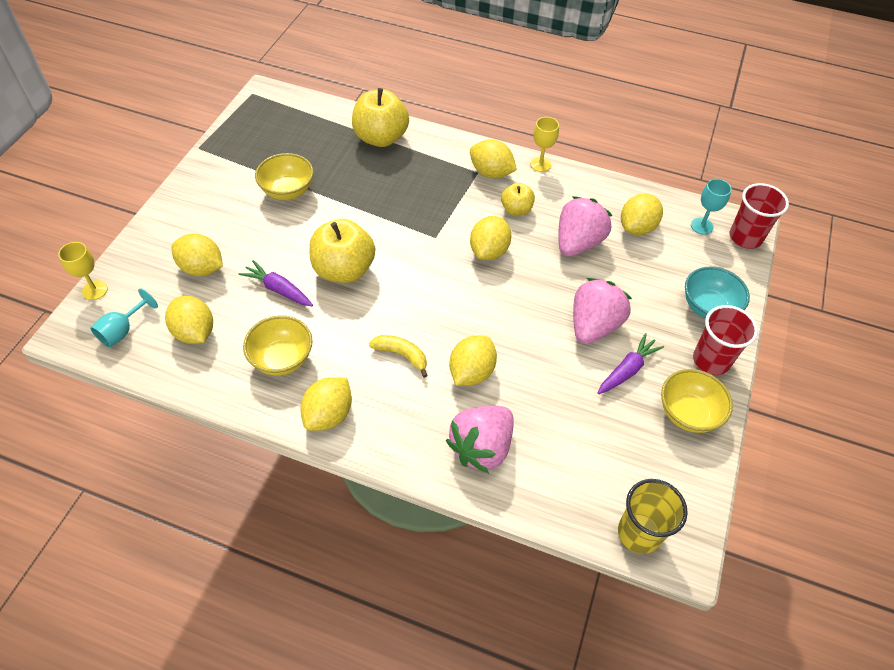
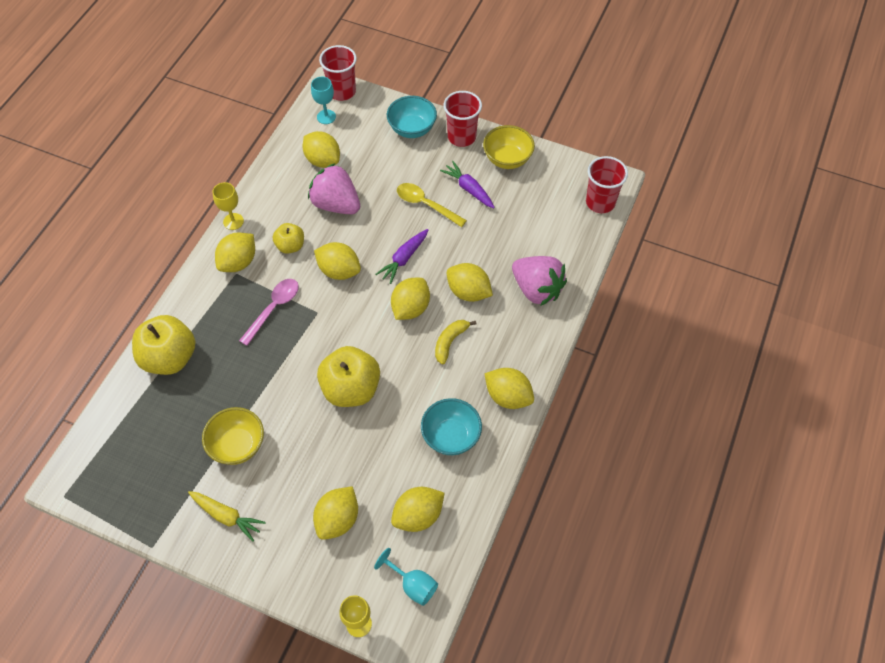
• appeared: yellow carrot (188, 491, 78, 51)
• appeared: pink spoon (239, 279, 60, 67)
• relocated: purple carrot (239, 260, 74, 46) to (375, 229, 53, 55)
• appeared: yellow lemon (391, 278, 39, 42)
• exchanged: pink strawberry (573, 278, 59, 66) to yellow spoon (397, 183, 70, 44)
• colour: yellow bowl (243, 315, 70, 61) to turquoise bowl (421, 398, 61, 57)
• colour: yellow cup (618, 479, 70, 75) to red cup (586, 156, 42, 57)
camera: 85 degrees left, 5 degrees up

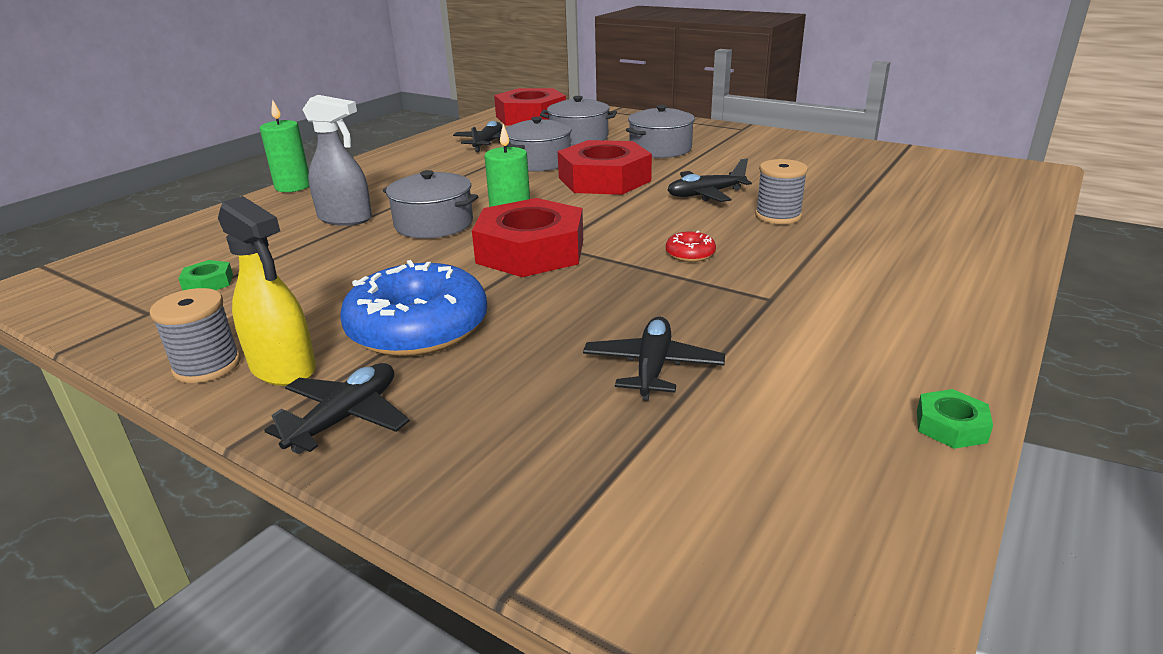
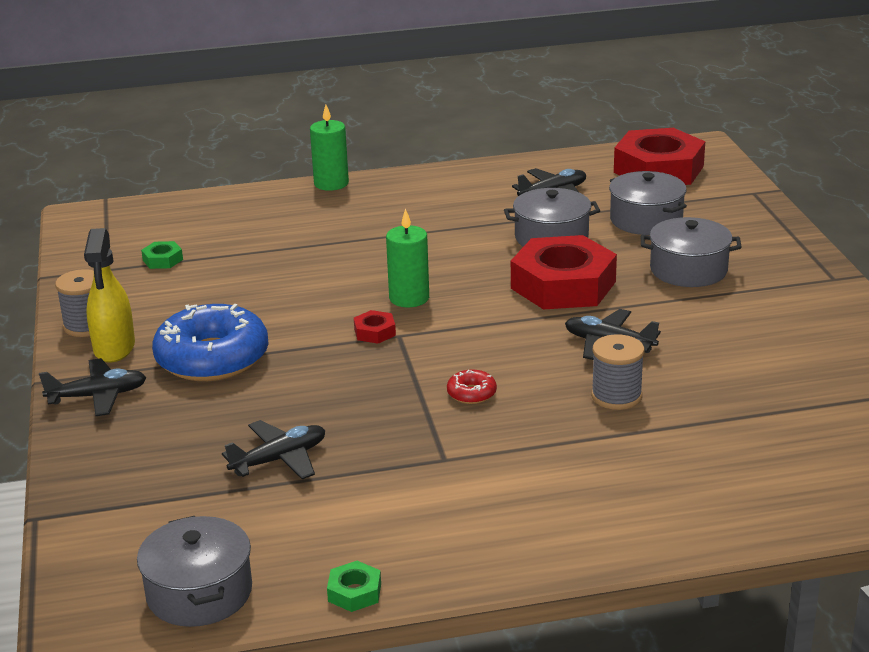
• relocated: grey pot (383, 170, 95, 69) to (137, 516, 115, 111)
• size: red nut (472, 198, 111, 79) = (354, 310, 42, 34) x0.40
• missing: grey spray bottle (302, 95, 70, 131)
camera: 45 degrees right, 0 degrees up

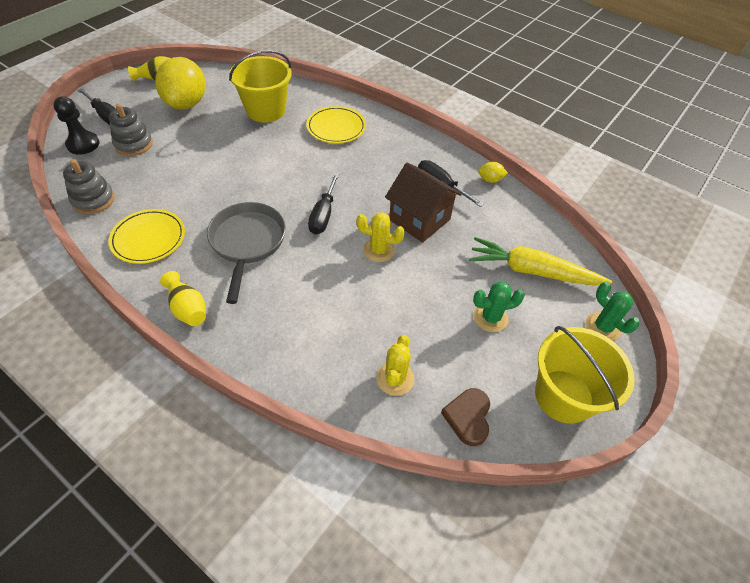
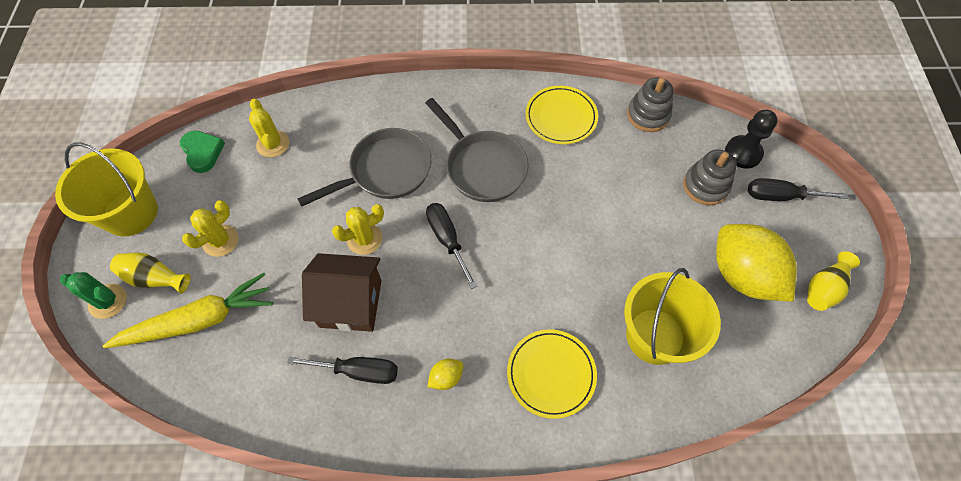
• relocated: yellow vase (160, 271, 46, 55) to (110, 253, 81, 41)
• colour: brown heart (441, 388, 49, 58) to green heart (180, 131, 45, 42)
• colour: green cactus (473, 281, 52, 51) to yellow cactus (182, 200, 56, 57)
• appeared: grey pan (297, 128, 135, 79)
• relocated: yellow lemon (478, 162, 30, 21) to (427, 359, 36, 31)
camera: 145 degrees right, 10 degrees up

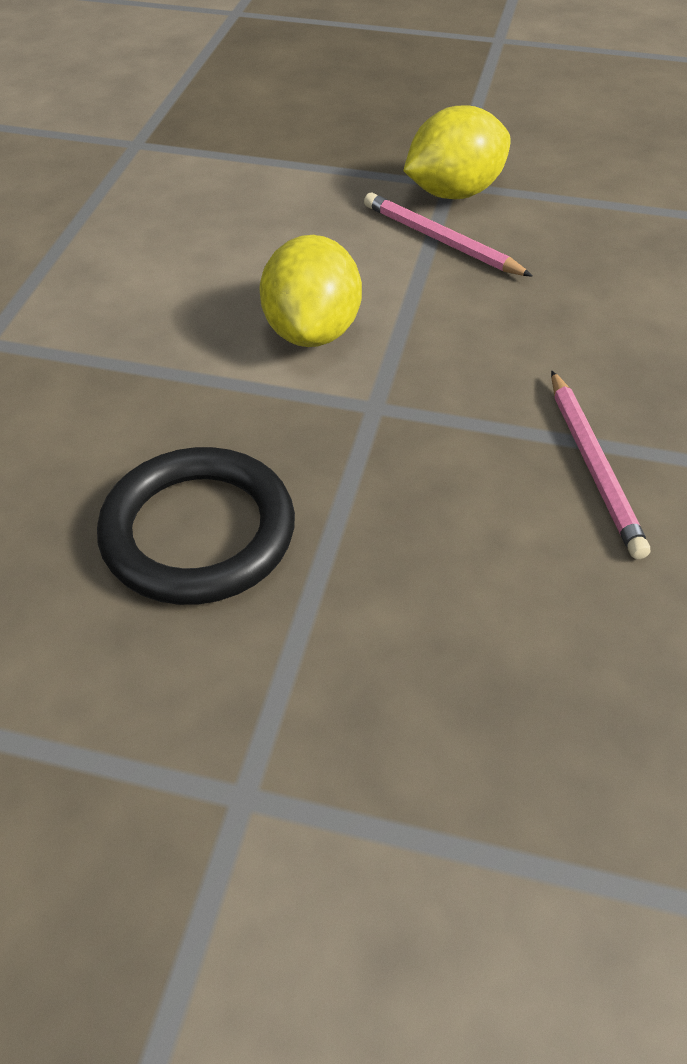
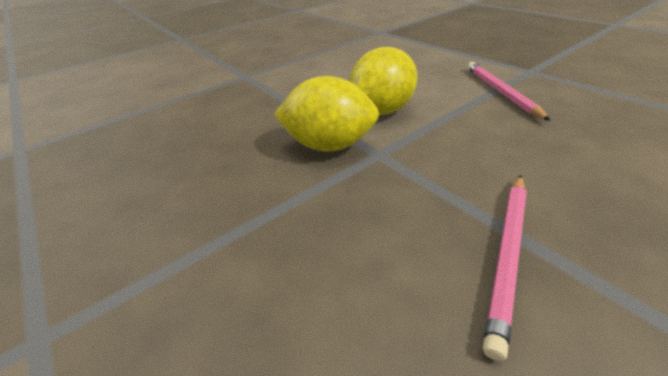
• relocated: yellow lemon (403, 105, 108, 94) to (274, 76, 105, 76)
• missing: black ring (97, 447, 198, 158)
camera: 40 degrees right, 10 degrees down

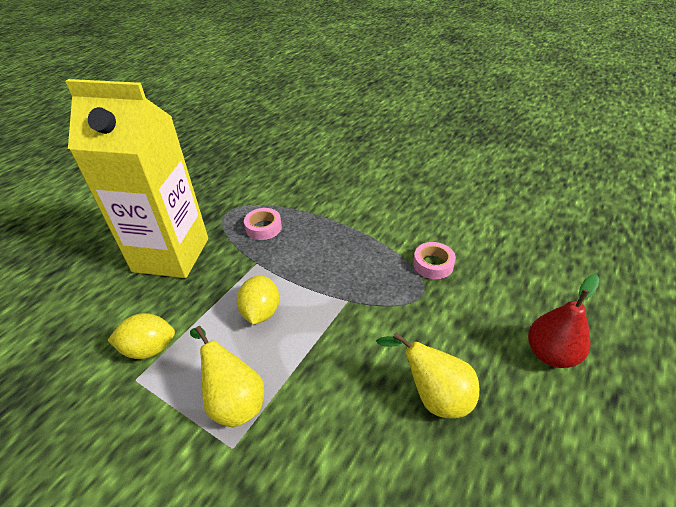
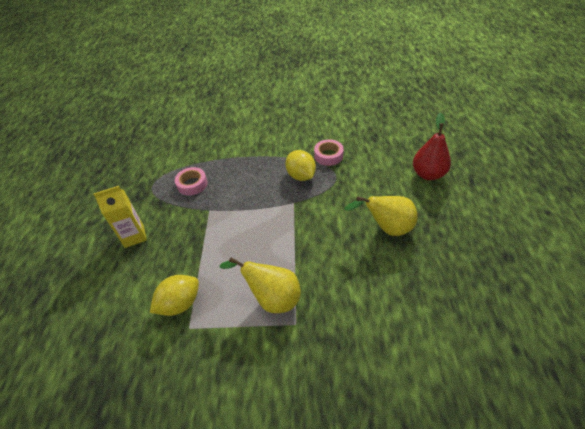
• size: yellow carton (65, 79, 143, 199) = (93, 186, 54, 62) x0.43
• relocated: yellow lemon (237, 275, 42, 50) to (285, 150, 31, 31)
camera: 30 degrees left, 5 degrees up

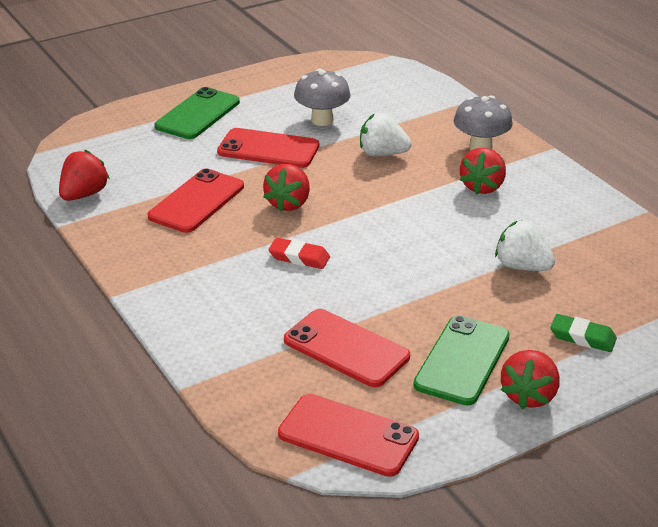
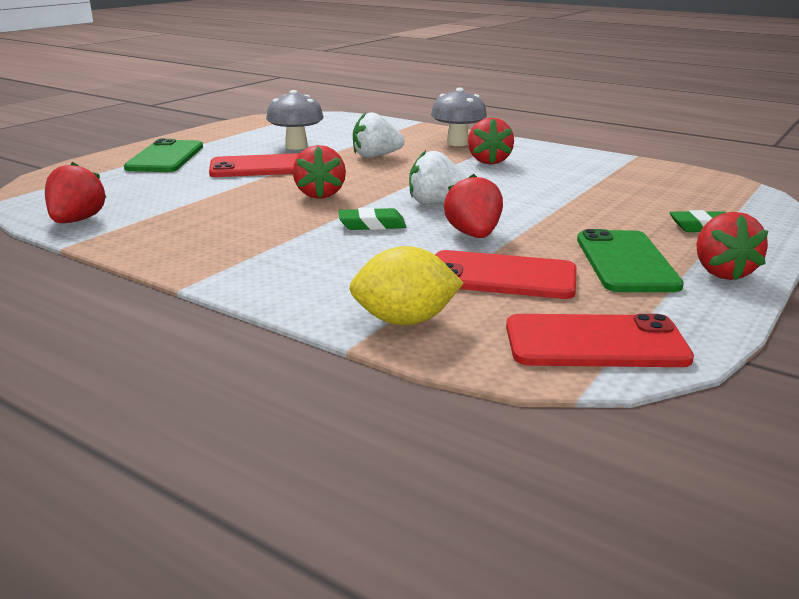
• colour: red eraser (268, 238, 62, 31) to green eraser (338, 208, 68, 22)
• appeared: yellow lemon (349, 246, 114, 80)
• relocated: white strawberry (495, 220, 60, 51) to (409, 150, 58, 54)
• appeared: red strawberry (444, 174, 59, 64)
• missing: red phone (147, 168, 97, 65)
camera: 25 degrees left, 10 degrees down

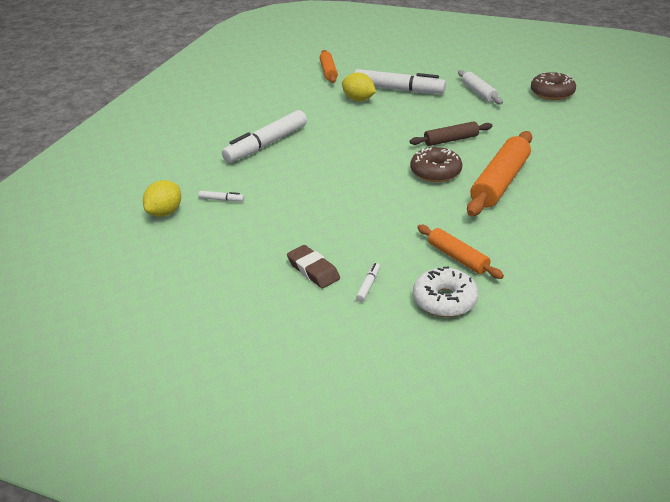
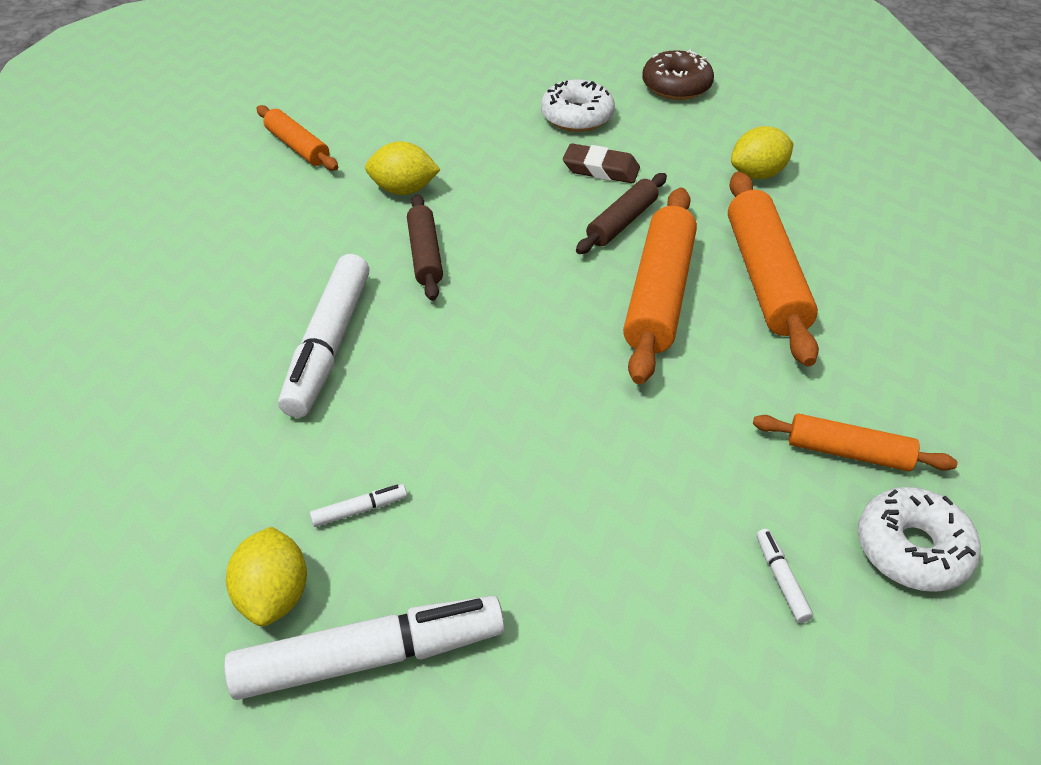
• relocated: white marker (355, 69, 91, 25) to (224, 596, 281, 104)
• appeared: brown rolling pin (407, 194, 36, 107)
• exchanged: white rolling pin (458, 70, 45, 35) to white donut (541, 80, 74, 52)
• relocated: brown eraser (287, 245, 53, 43) to (563, 143, 77, 40)
• exchanged: brown donut (410, 147, 52, 35) to orange rolling pin (623, 188, 74, 196)
• appeared: yellow lemon (731, 126, 63, 53)
camera: 35 degrees left, 10 degrees up

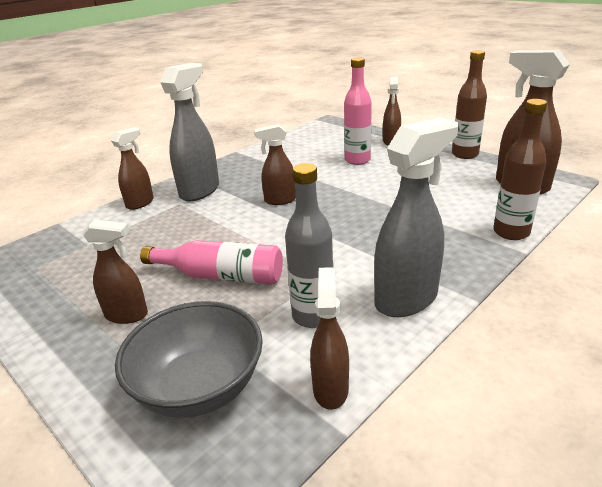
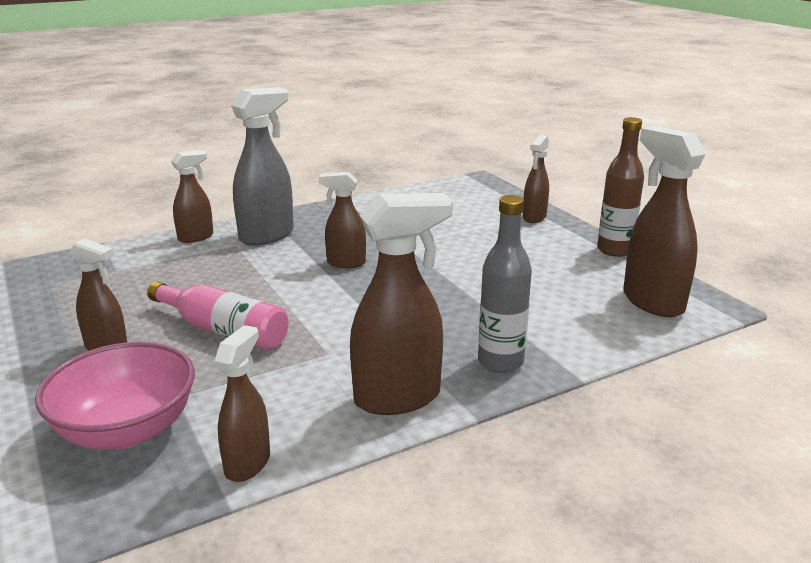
• colour: grey bowl (115, 301, 148, 117) to pink bowl (35, 342, 160, 107)
• colour: grey spray bottle (374, 118, 84, 199) to brown spray bottle (350, 193, 103, 222)
• relocated: grey bottle (285, 163, 49, 165) to (478, 195, 54, 178)
• missing: pink bottle (344, 57, 28, 108)
• missing: brown bottle (493, 99, 54, 141)
camera: 15 degrees right, 5 degrees down

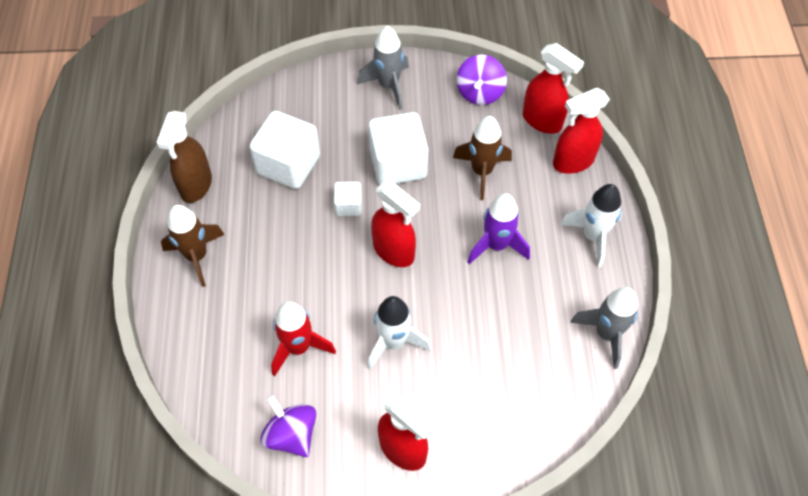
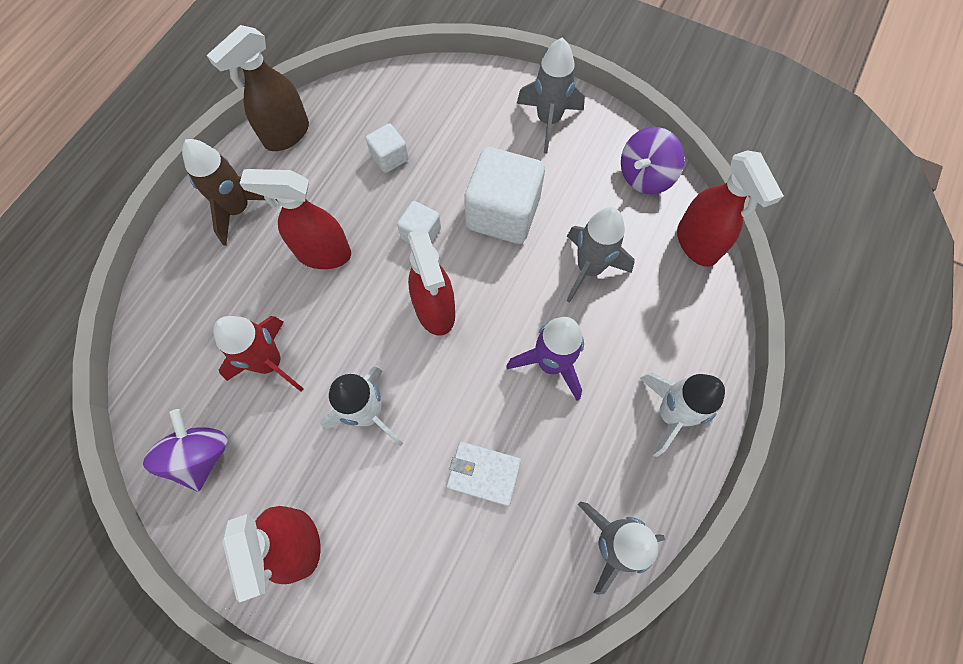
• relocated: red spray bottle (553, 88, 57, 86) to (240, 169, 111, 100)
• size: white cube (250, 111, 70, 78) = (366, 123, 43, 50) x0.50
• appeared: white wallet (446, 441, 75, 65)
• colour: brown rocket (453, 116, 59, 84) to grey rocket (566, 207, 69, 96)
camera: 30 degrees right, 10 degrees up

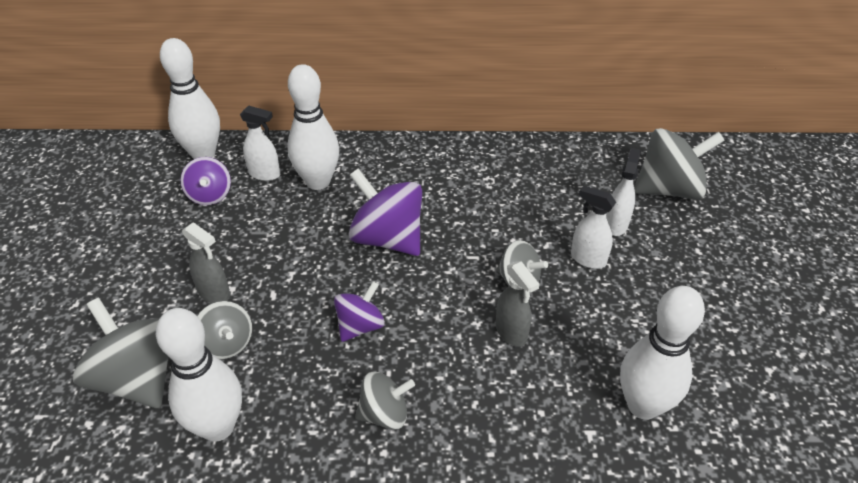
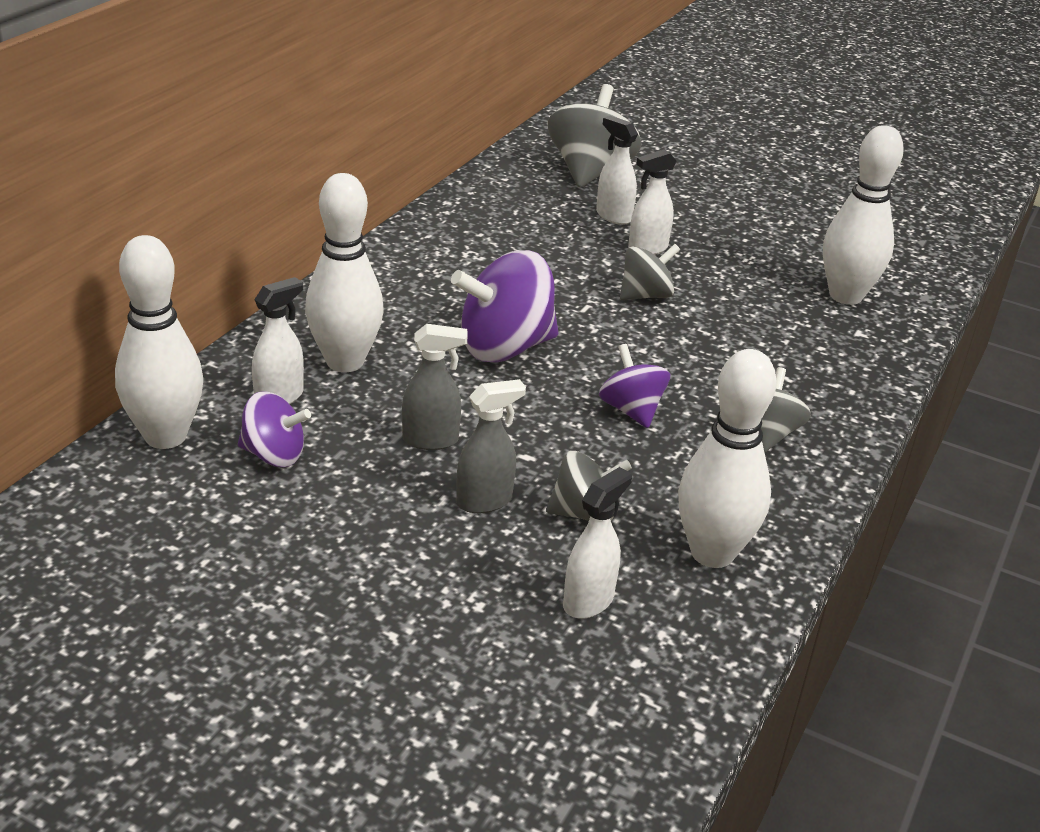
• relocated: grey spray bottle (496, 261, 44, 85) to (402, 324, 66, 126)
• exchanged: grey spinning top (73, 298, 96, 110) to white spray bottle (563, 467, 69, 152)
camera: 65 degrees left, 10 degrees down

